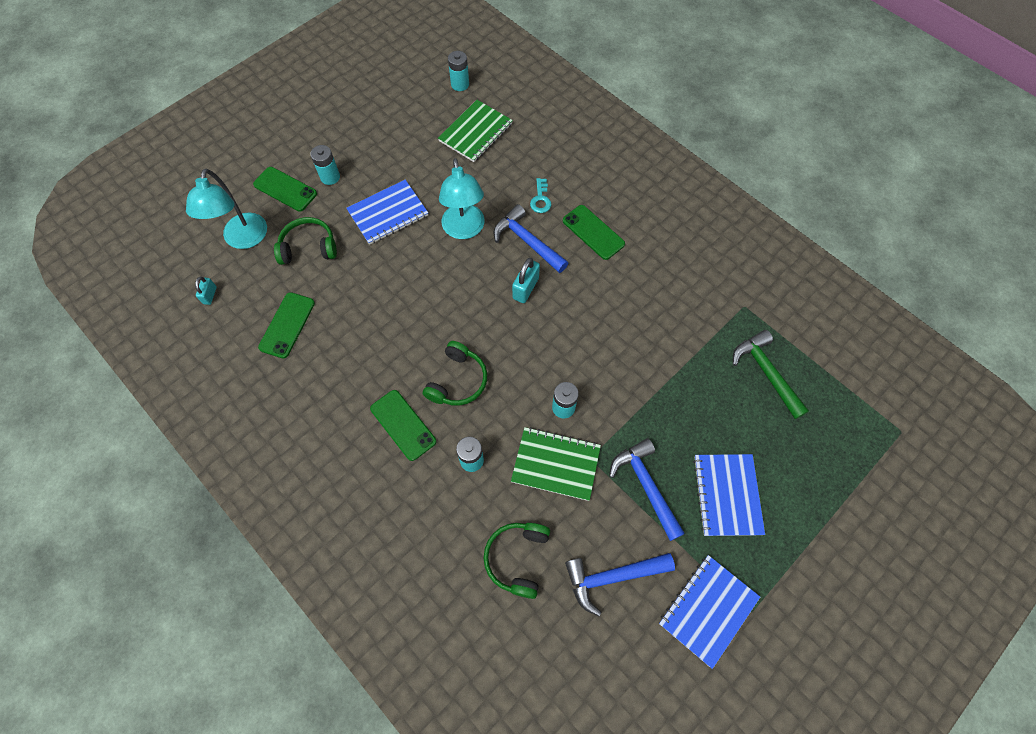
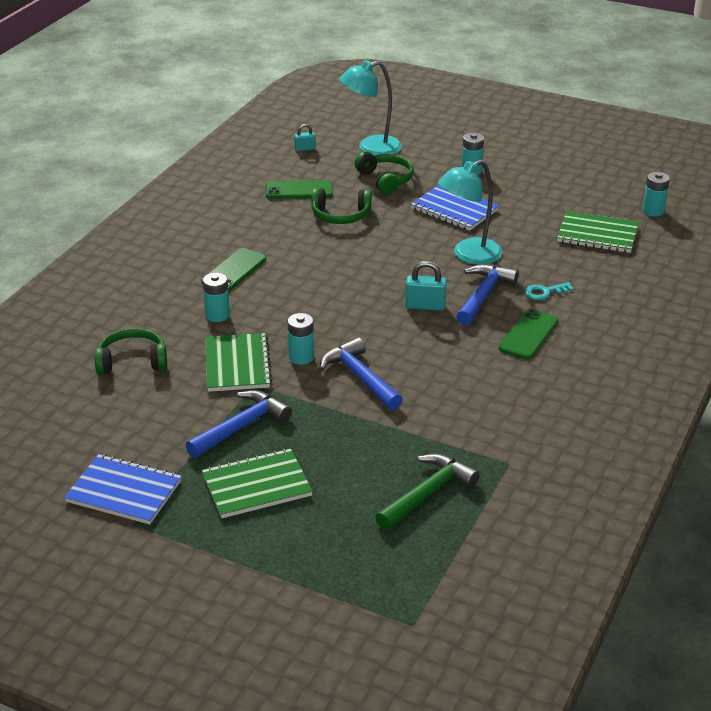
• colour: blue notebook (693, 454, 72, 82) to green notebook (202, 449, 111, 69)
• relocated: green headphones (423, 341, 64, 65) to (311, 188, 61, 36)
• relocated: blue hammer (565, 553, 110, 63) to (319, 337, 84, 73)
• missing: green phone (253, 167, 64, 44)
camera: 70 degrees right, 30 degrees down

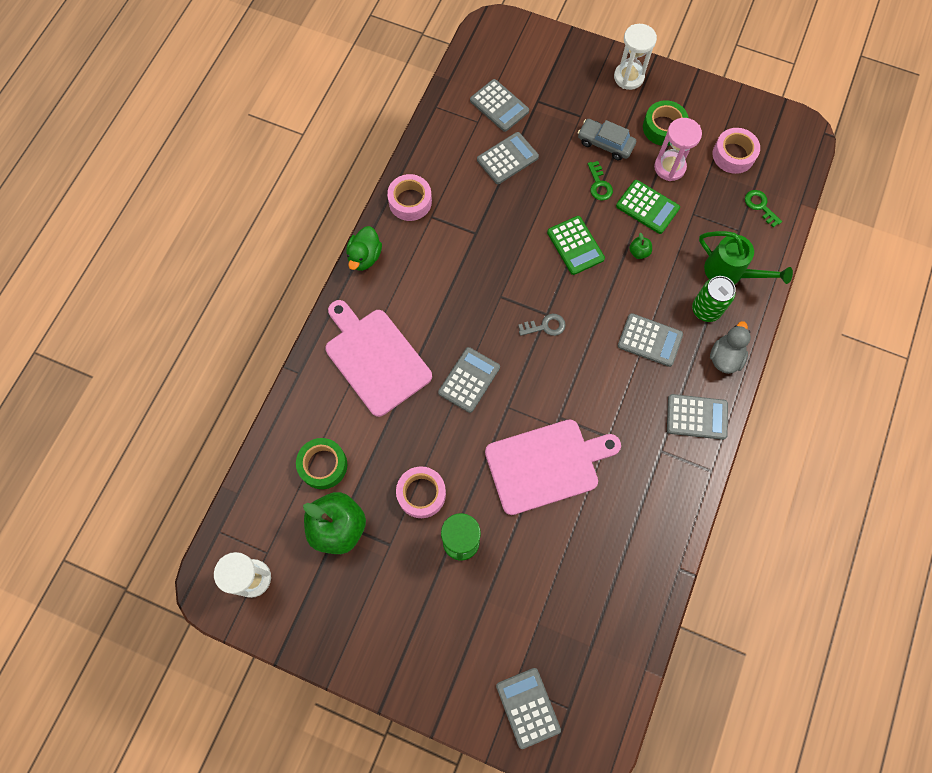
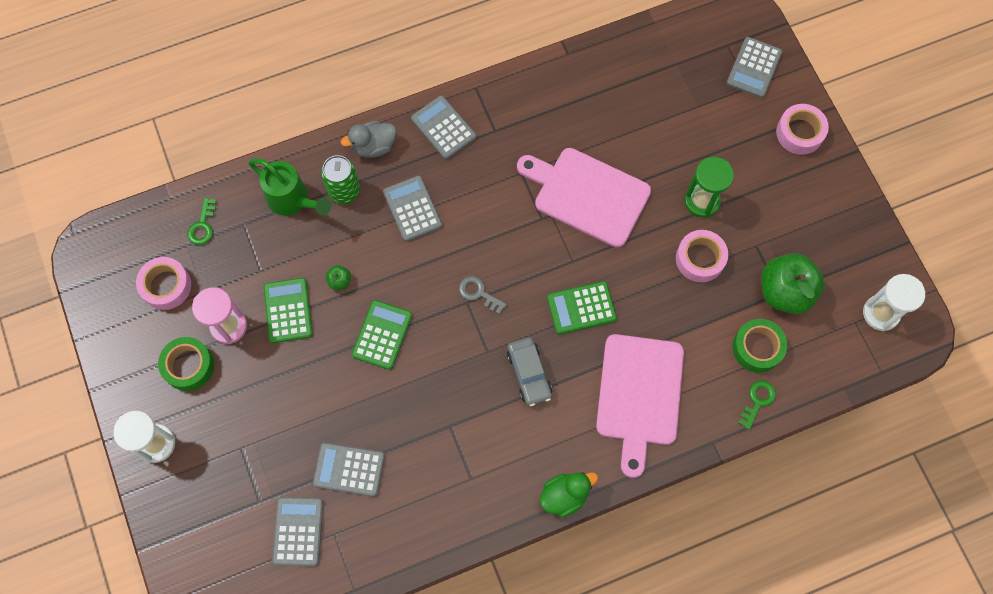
• spun: green watering can (699, 231, 94, 54) = (248, 158, 84, 58) 135 degrees clockwise
• relocated: grey car (578, 119, 58, 41) to (507, 337, 45, 69)
• colour: grey calculator (438, 347, 62, 66) to green calculator (547, 281, 70, 53)
• relocated: green key (588, 161, 25, 40) to (738, 380, 38, 50)
• relocated: pink tape (387, 174, 45, 47) to (776, 104, 53, 51)
camera: 135 degrees left, 0 degrees up

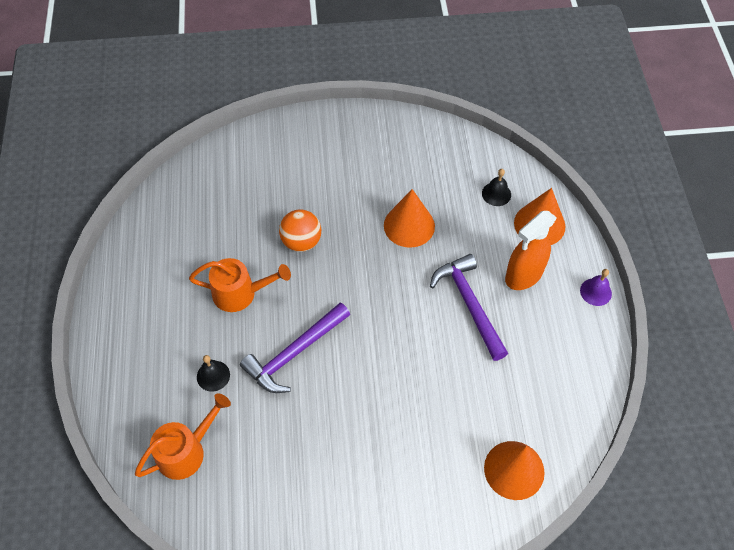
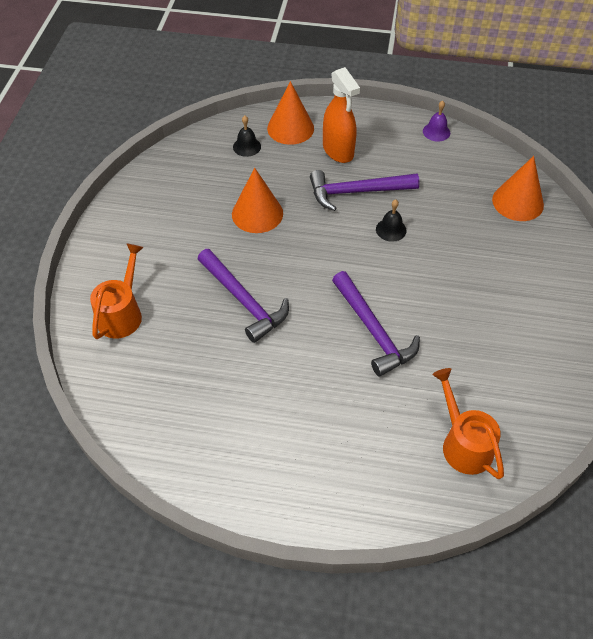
• relocated: orange watering can (189, 258, 102, 54) to (90, 243, 54, 96)
• exchanged: orange ball (279, 209, 42, 43) to purple hammer (198, 249, 91, 94)
• relocated: black bell (197, 355, 33, 37) to (376, 200, 31, 42)
• relocated: purple bell (580, 269, 32, 37) to (423, 101, 27, 41)
camera: 75 degrees left, 5 degrees down

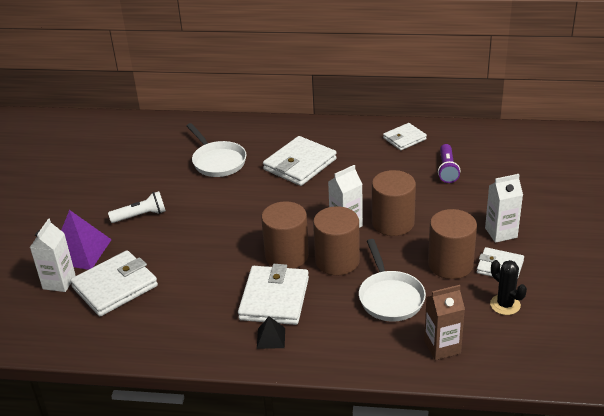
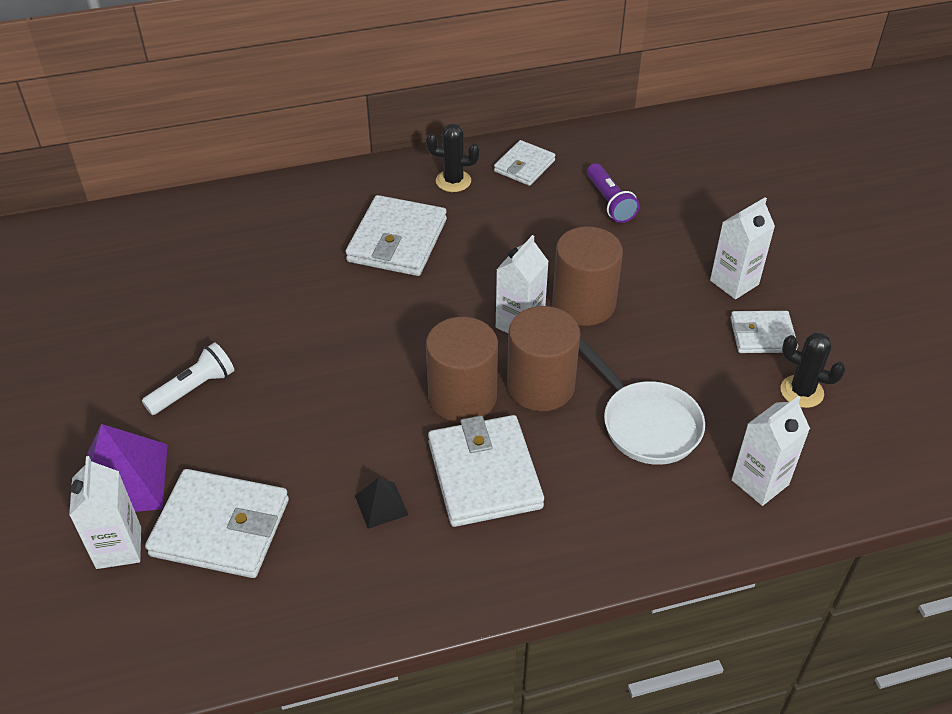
• spun: white wallet (70, 251, 88, 65) = (145, 469, 144, 109) 75 degrees clockwise
• relocated: black pyramid (257, 316, 28, 33) to (355, 478, 53, 51)
• appeared: black cactus (426, 123, 54, 69)
• colour: brown carton (424, 285, 41, 75) to white carton (731, 396, 79, 110)
• missing: white pan (187, 123, 59, 54)
• missing: brown cylinder (428, 209, 49, 70)
camera: 25 degrees left, 10 degrees up

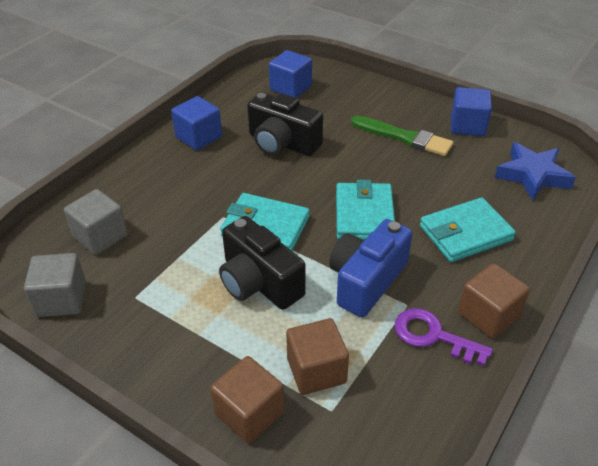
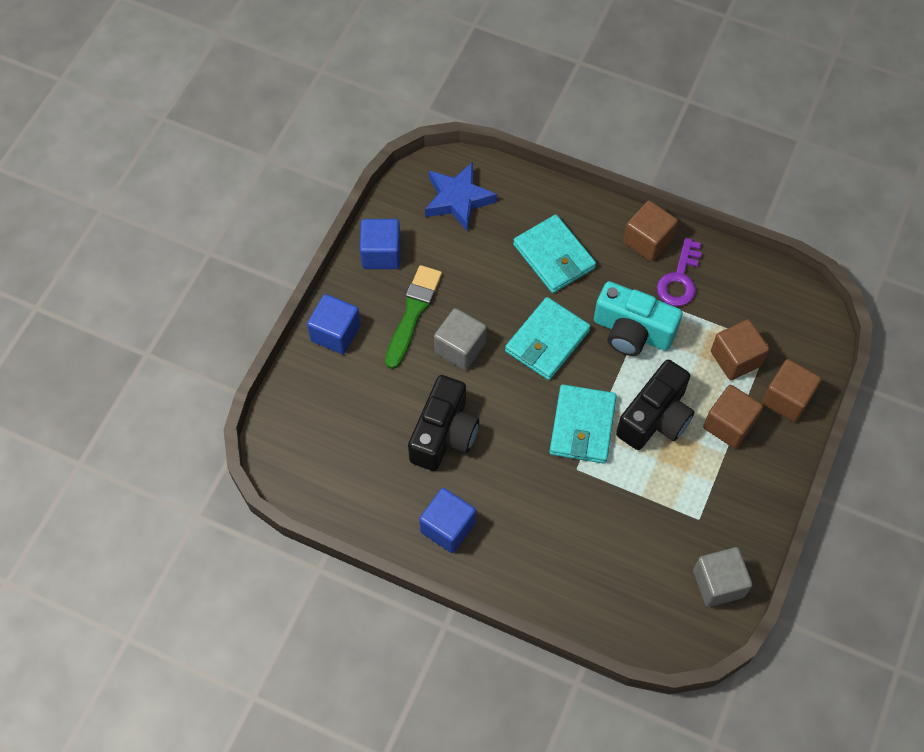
• relocated: blue cube (269, 50, 43, 48) to (307, 294, 54, 60)
• relocated: grey cube (64, 189, 64, 66) to (434, 308, 53, 62)
• spun: turquoise wallet (336, 180, 59, 60) = (505, 297, 86, 83) 45 degrees counterclockwise
• colour: blue camera (329, 219, 83, 98) to turquoise camera (594, 281, 89, 75)
• appeared: brown cube (703, 385, 60, 64)
camera: 100 degrees left, 20 degrees up

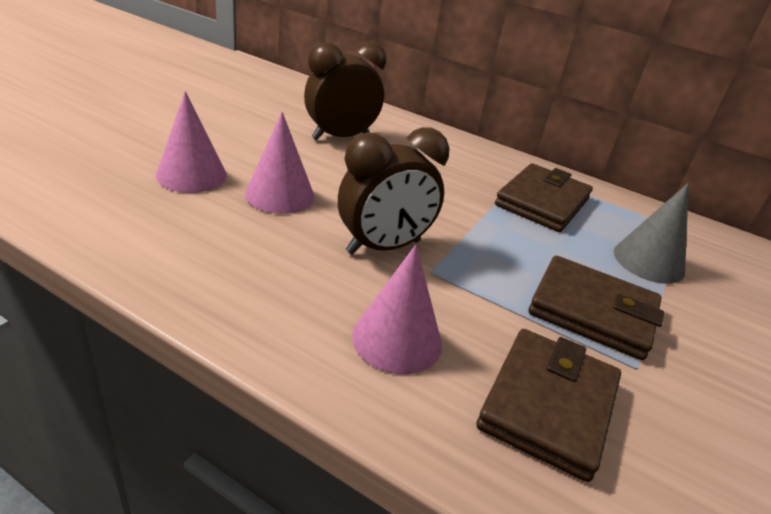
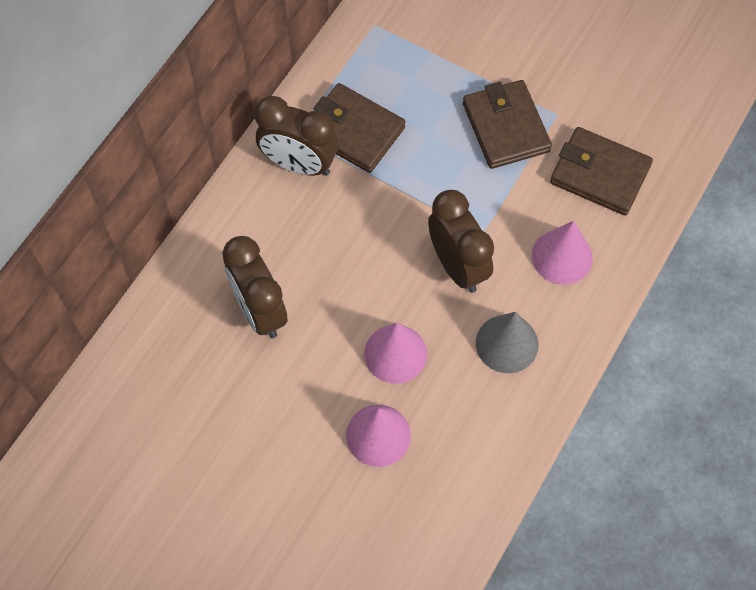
• appeared: brown clock (254, 96, 84, 80)
• spun: brown wallet (528, 256, 136, 104) = (463, 80, 89, 89) 45 degrees counterclockwise
• relocated: grey cone (614, 183, 75, 101) to (476, 312, 62, 61)
camera: 85 degrees left, 30 degrees up

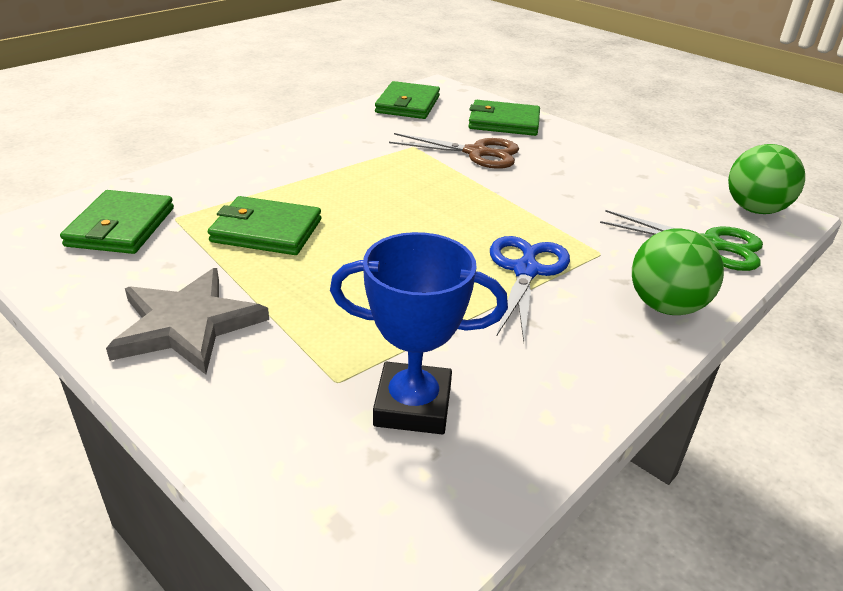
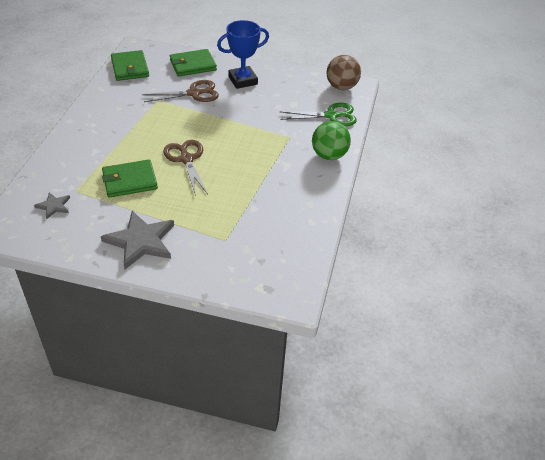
• exchanged: green wallet (60, 190, 114, 64) to grey star (34, 192, 36, 27)
• appeared: brown scissors (163, 140, 45, 56)
• relocated: blue trophy (330, 232, 178, 202) to (217, 20, 52, 69)
• colour: green ball (728, 144, 77, 70) to brown ball (327, 55, 34, 35)
• missing: blue scissors (490, 236, 80, 106)
camera: 30 degrees left, 10 degrees up

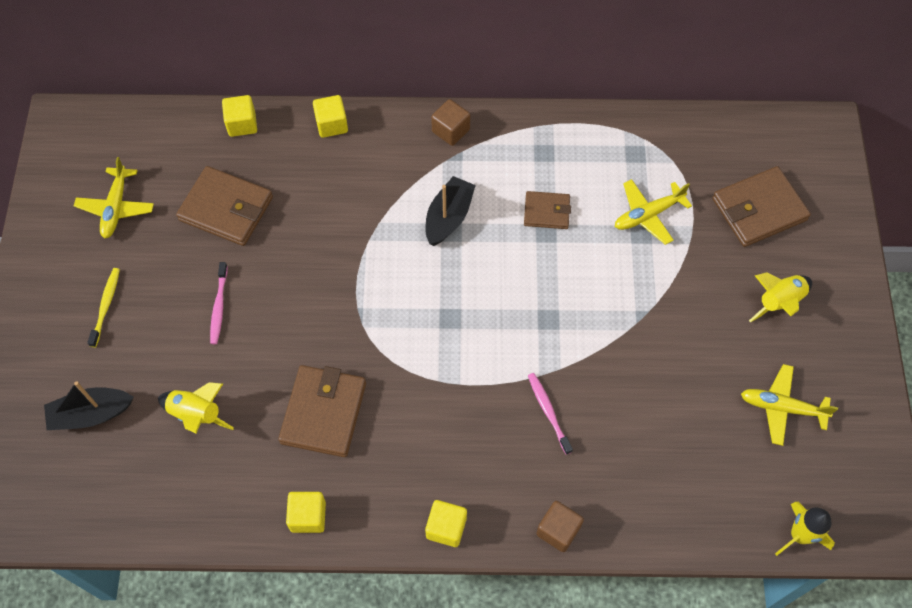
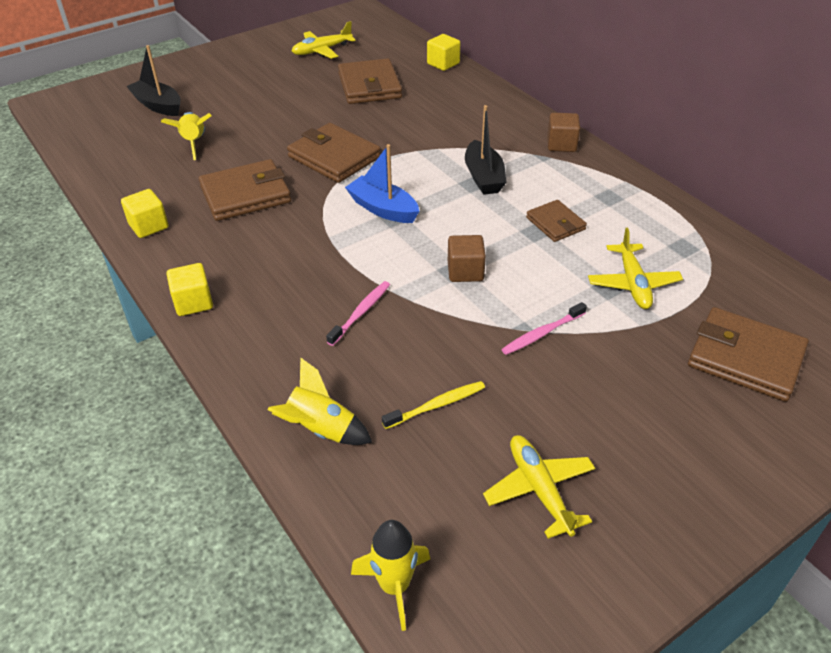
• relocated: yellow rocket (749, 272, 63, 51) to (267, 357, 105, 88)
• appeared: brown wallet (287, 123, 94, 60)
• appeared: blue boat (345, 144, 74, 79)
• relocated: yellow toothbrush (87, 268, 33, 79) to (382, 381, 103, 48)
• relocated: brown cube (536, 501, 48, 51) to (448, 235, 38, 47)
• spun: black boat (425, 176, 51, 70) = (465, 105, 42, 90) 90 degrees clockwise
• relocated: pink toothbrush (210, 262, 18, 82) to (501, 302, 86, 53)
• spun: yellow plane (615, 179, 77, 66) = (588, 228, 95, 81) 120 degrees counterclockwise
• missing: yellow cube (313, 95, 35, 43)
camera: 55 degrees right, 20 degrees down

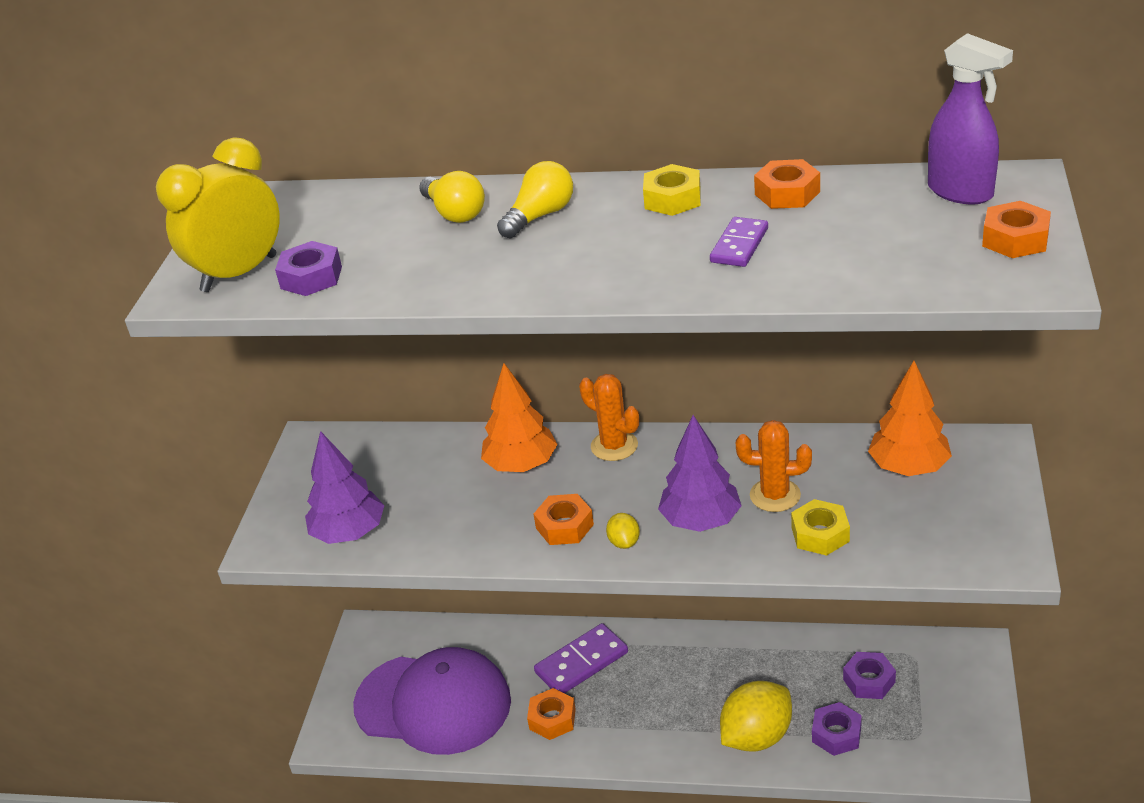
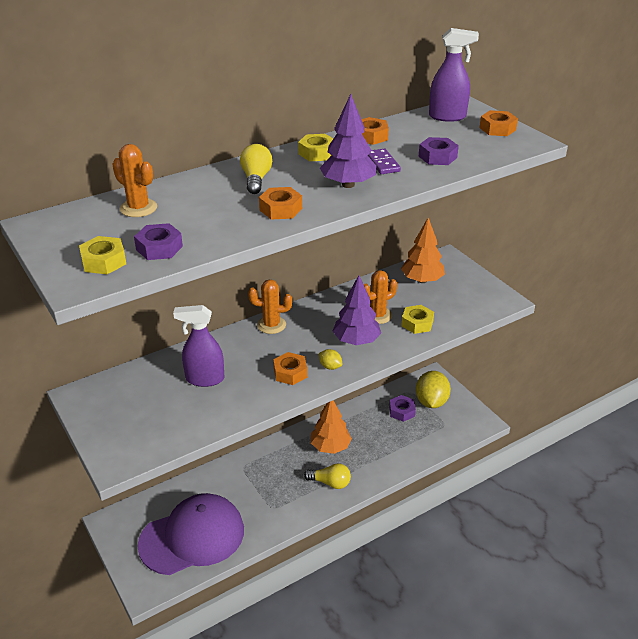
• exchanged: yellow clock (156, 137, 124, 155) to yellow nut (79, 236, 47, 38)
• appeared: orange cactus (112, 144, 45, 73)
• appeared: purple spray bottle (173, 305, 52, 82)
• relocated: orange nut (527, 688, 49, 52) to (259, 187, 43, 32)
• relocated: yellow light bulb (419, 171, 66, 52) to (304, 463, 47, 26)
• relocated: orange tree (481, 363, 77, 109) to (311, 400, 41, 54)
• relocated: purple tree (305, 431, 80, 113) to (320, 94, 57, 94)
• relocated: yellow lemon (720, 681, 72, 70) to (416, 371, 35, 37)
• relocated: purple nut (812, 702, 50, 54) to (419, 137, 40, 28)
• missing: purple domino (534, 623, 94, 70)
camera: 45 degrees left, 0 degrees up

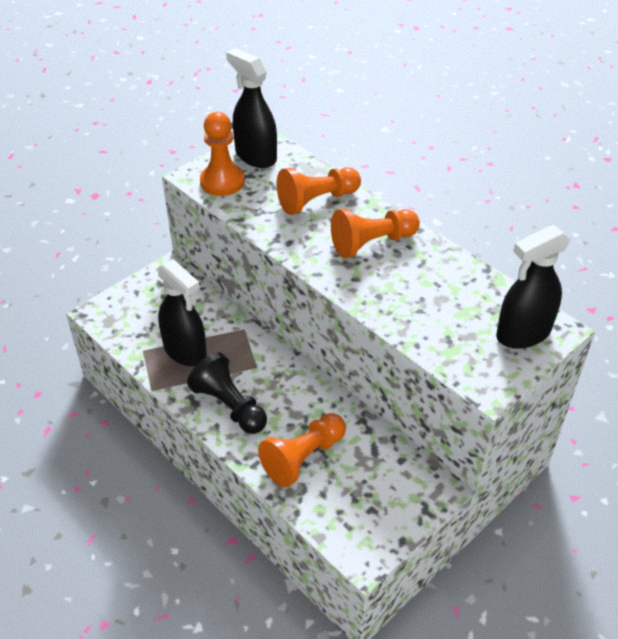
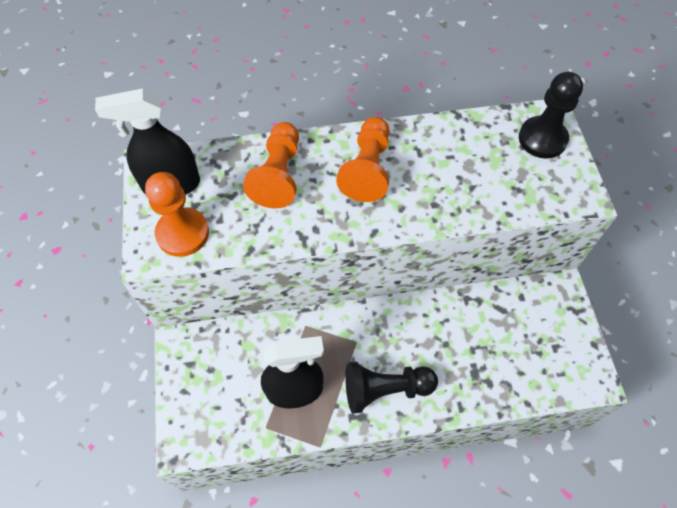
• exchanged: black spray bottle (496, 225, 75, 124) to black pawn (519, 72, 64, 86)
• missing: orange pawn (258, 413, 88, 74)
camera: 55 degrees left, 15 degrees up

